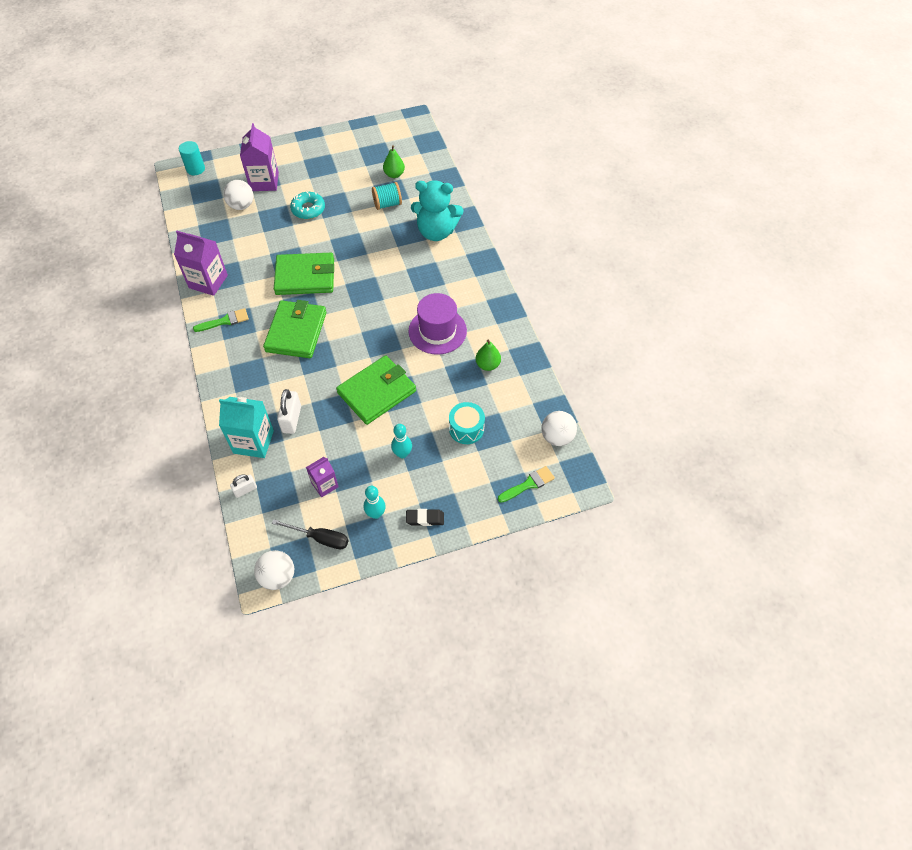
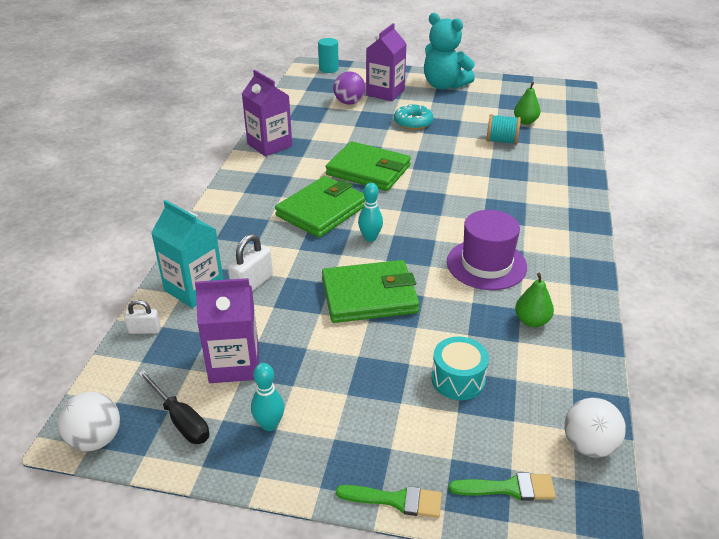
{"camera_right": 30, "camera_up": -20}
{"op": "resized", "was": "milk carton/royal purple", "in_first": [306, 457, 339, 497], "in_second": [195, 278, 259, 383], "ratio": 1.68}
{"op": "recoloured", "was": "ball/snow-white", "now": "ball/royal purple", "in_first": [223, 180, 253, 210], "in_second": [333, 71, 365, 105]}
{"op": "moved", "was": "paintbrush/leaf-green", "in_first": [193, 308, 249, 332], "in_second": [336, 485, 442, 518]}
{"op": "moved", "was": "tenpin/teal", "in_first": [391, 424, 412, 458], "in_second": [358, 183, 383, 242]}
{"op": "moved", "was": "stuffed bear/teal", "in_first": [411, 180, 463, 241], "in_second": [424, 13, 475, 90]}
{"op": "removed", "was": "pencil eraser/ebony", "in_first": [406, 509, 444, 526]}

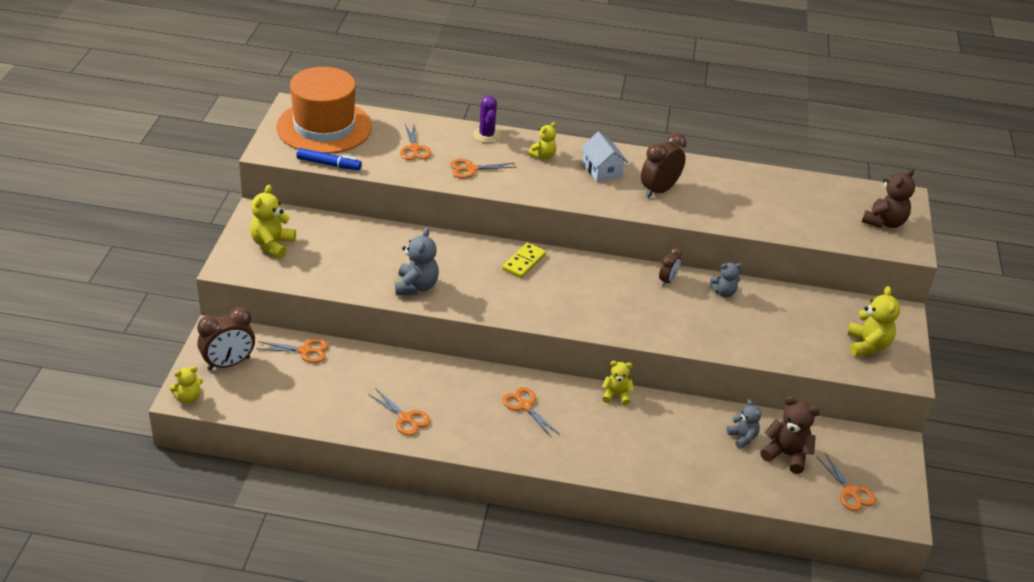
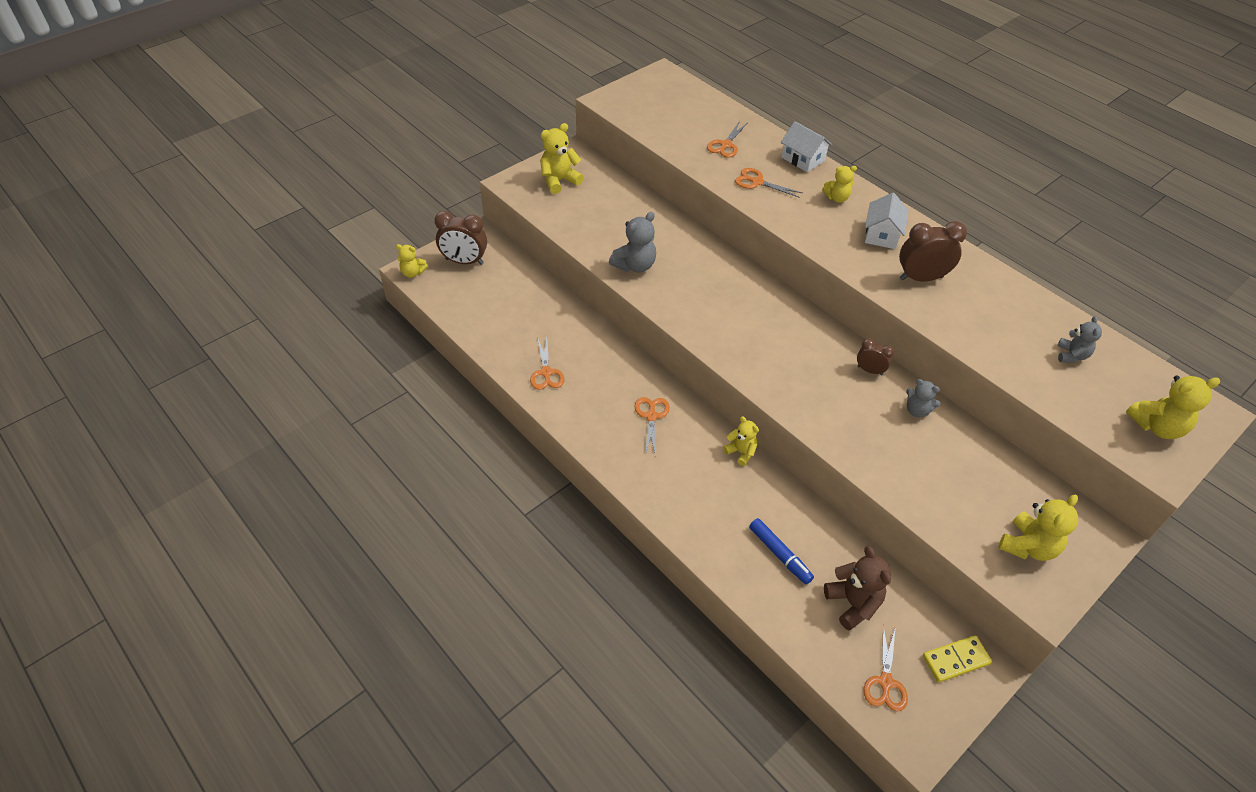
{"camera_right": 40, "camera_up": 10}
{"op": "moved", "was": "marker/blue", "in_first": [296, 148, 362, 170], "in_second": [749, 518, 814, 584]}
{"op": "replaced", "was": "prickly plant/royal purple", "now": "house/snow-white", "in_first": [473, 96, 501, 143], "in_second": [781, 121, 832, 172]}
{"op": "turned", "was": "bedside clock/brown", "in_first": [659, 247, 682, 286], "in_second": [857, 338, 894, 375], "clockwise": -135}
{"op": "moved", "was": "domino piece/bright yellow", "in_first": [502, 243, 546, 278], "in_second": [923, 635, 992, 683]}
{"op": "moved", "was": "stuffed bear/ash-grey", "in_first": [727, 399, 761, 449], "in_second": [1057, 316, 1102, 363]}
{"op": "recoloured", "was": "stuffed bear/brown", "now": "stuffed bear/bright yellow", "in_first": [862, 168, 915, 228], "in_second": [1126, 375, 1220, 439]}
{"op": "removed", "was": "scissors/orange", "in_first": [257, 339, 329, 363]}
{"op": "removed", "was": "top hat/orange", "in_first": [276, 67, 372, 154]}

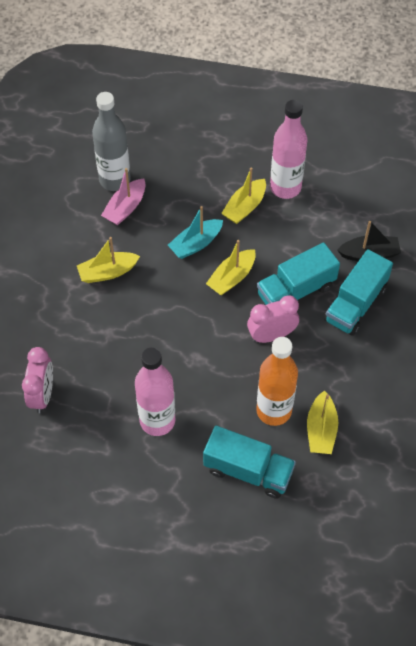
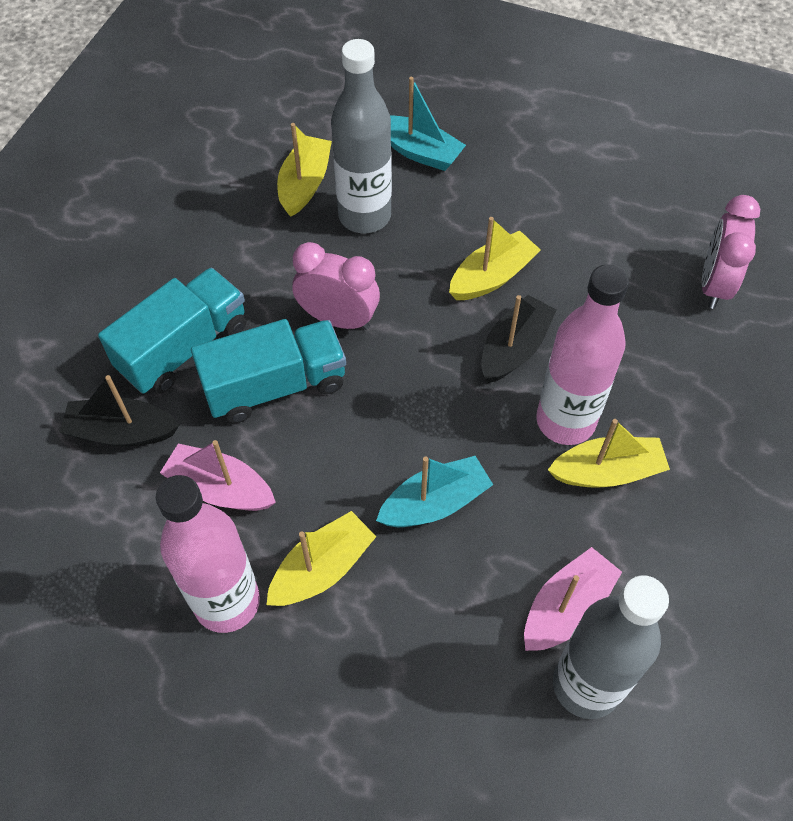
{"camera_right": -170, "camera_up": 0}
{"op": "added", "now": "sailboat/rose-pink", "in_second": [160, 440, 276, 511]}
{"op": "turned", "was": "bedside clock/rose-pink", "in_first": [247, 295, 299, 343], "in_second": [292, 242, 380, 330], "clockwise": -150}
{"op": "recoloured", "was": "flask/orange", "now": "flask/ash-grey", "in_first": [256, 337, 298, 426], "in_second": [331, 39, 392, 233]}
{"op": "replaced", "was": "truck/teal", "now": "sailboat/teal", "in_first": [203, 426, 296, 499], "in_second": [390, 77, 466, 171]}
{"op": "moved", "was": "sailboat/bright yellow", "in_first": [206, 240, 256, 295], "in_second": [449, 217, 541, 300]}
{"op": "added", "now": "sailboat/ebony", "in_second": [481, 295, 556, 383]}
{"op": "moved", "was": "flask/rose-pink", "in_first": [135, 348, 175, 436], "in_second": [536, 264, 629, 445]}

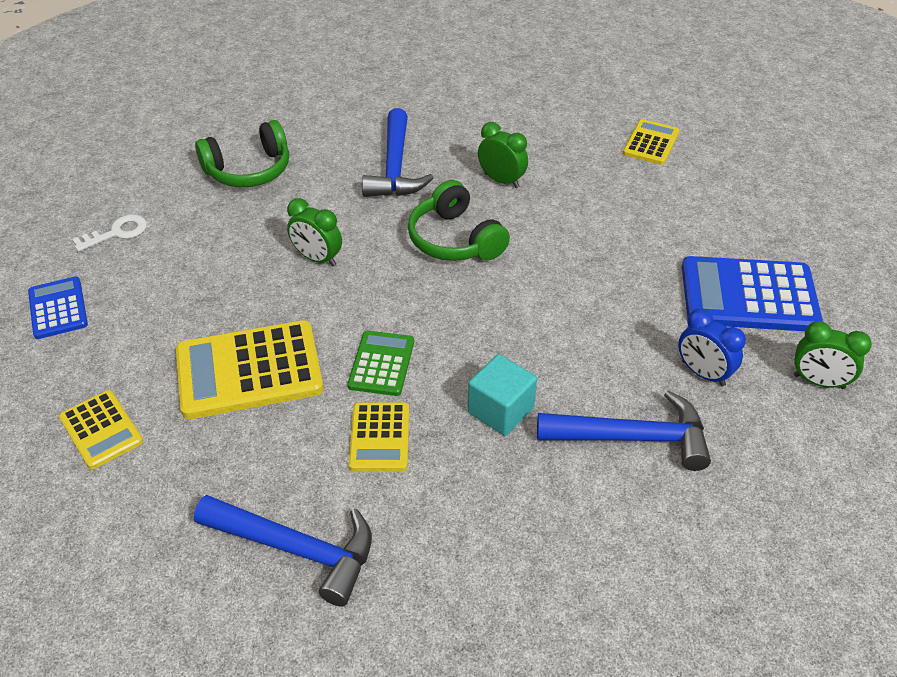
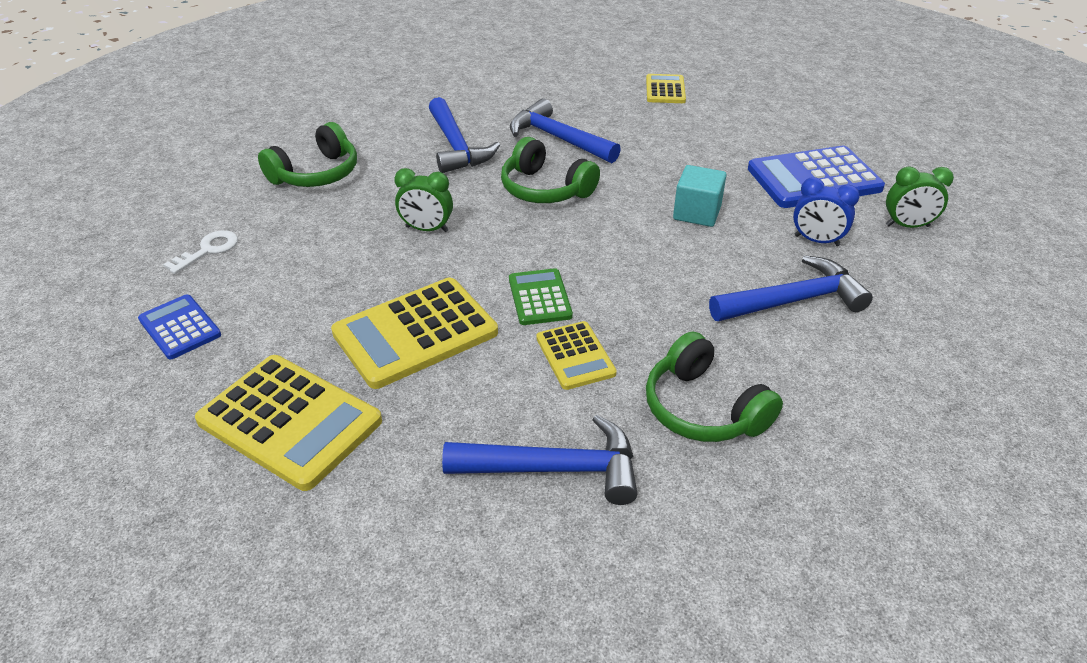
{"camera_right": -20, "camera_up": -5}
{"op": "resized", "was": "calculator/bright yellow", "in_first": [59, 390, 143, 469], "in_second": [195, 355, 382, 491], "ratio": 1.79}
{"op": "replaced", "was": "bedside clock/leaf-green", "now": "claw hammer/blue", "in_first": [478, 122, 528, 188], "in_second": [510, 98, 621, 163]}
{"op": "added", "now": "over-ear headphones/leaf-green", "in_second": [646, 332, 783, 442]}
{"op": "moved", "was": "block/teal", "in_first": [468, 354, 537, 436], "in_second": [673, 165, 726, 227]}

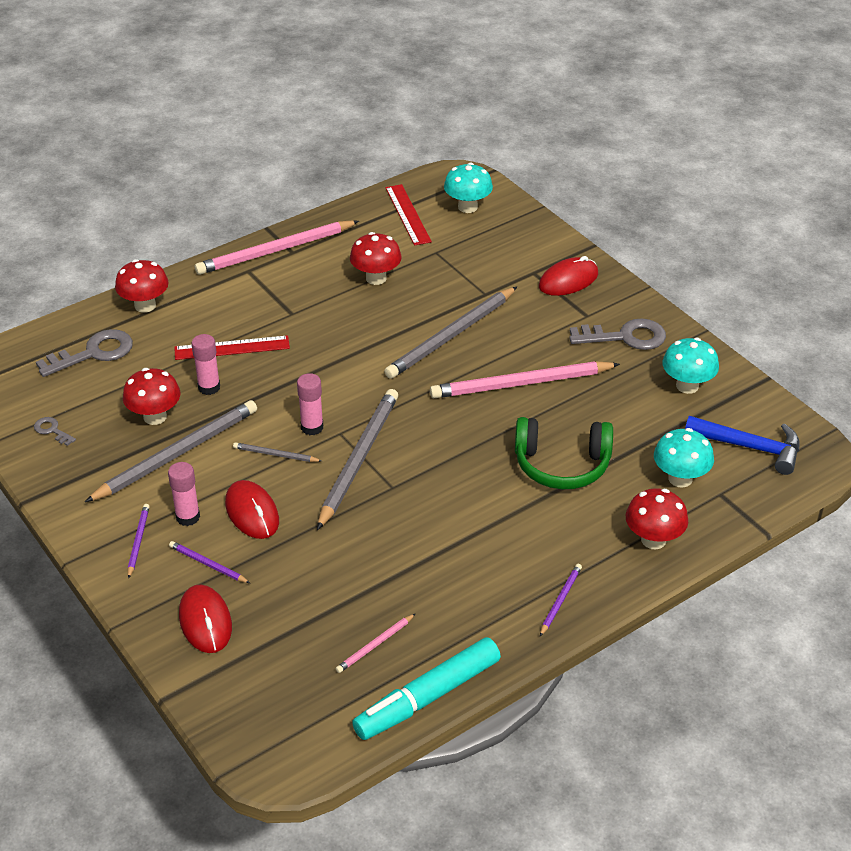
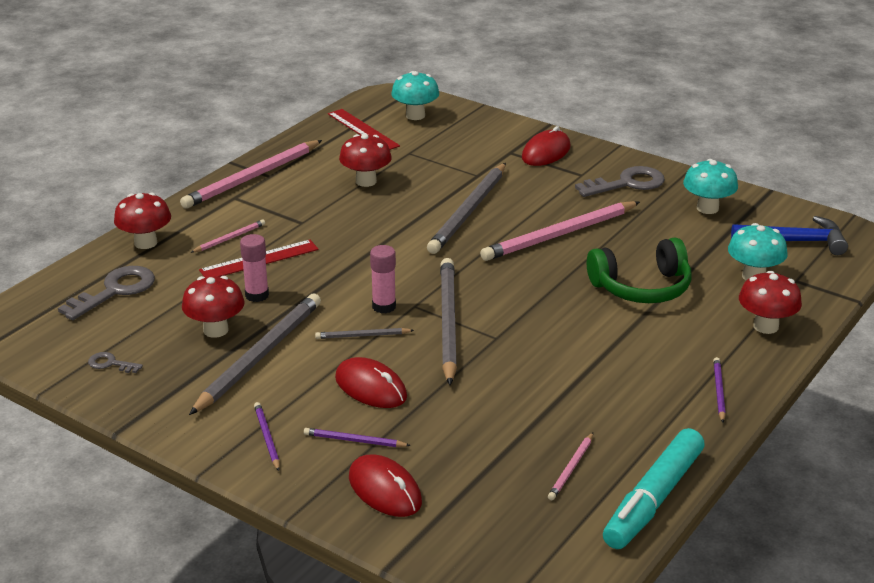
{"camera_right": -20, "camera_up": -10}
{"op": "added", "now": "wooden pencil/rose-pink", "in_second": [190, 220, 265, 253]}
{"op": "removed", "was": "stick of glue/rose-pink", "in_first": [168, 462, 200, 526]}

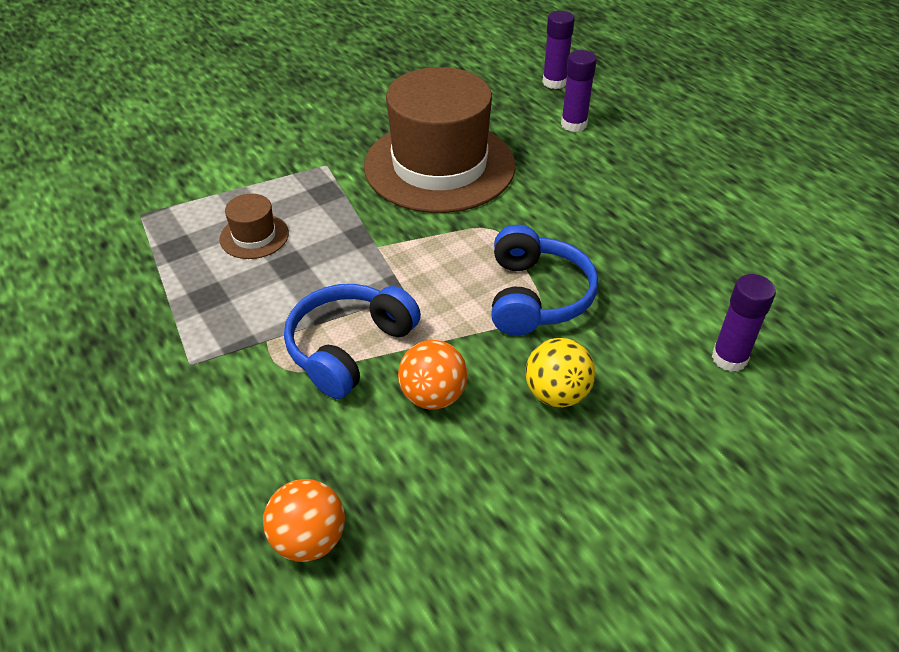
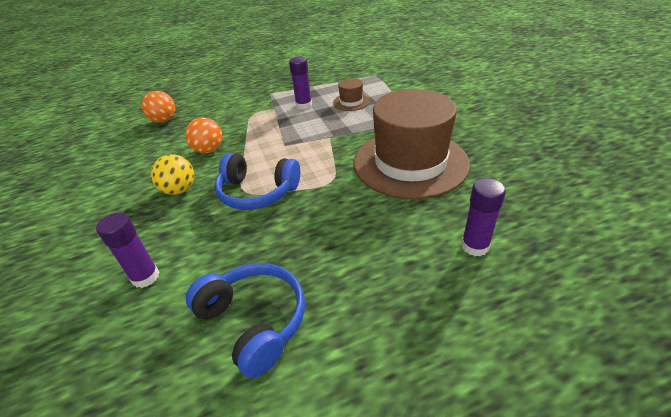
{"camera_right": 105, "camera_up": -5}
{"op": "moved", "was": "over-ear headphones/blue", "in_first": [284, 284, 421, 399], "in_second": [186, 263, 305, 378]}
{"op": "moved", "was": "stick of glue/royal purple", "in_first": [542, 11, 575, 89], "in_second": [289, 57, 312, 109]}

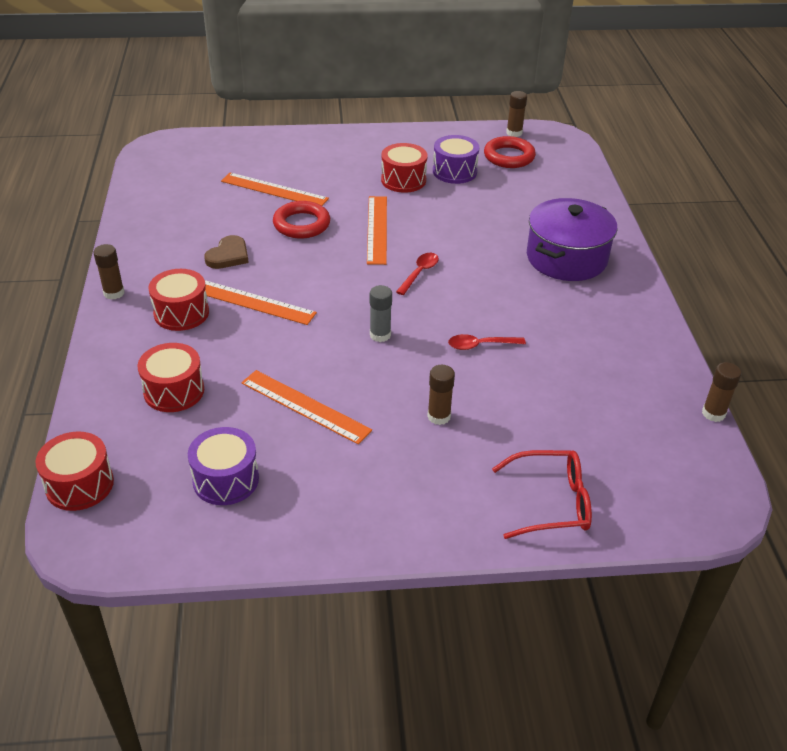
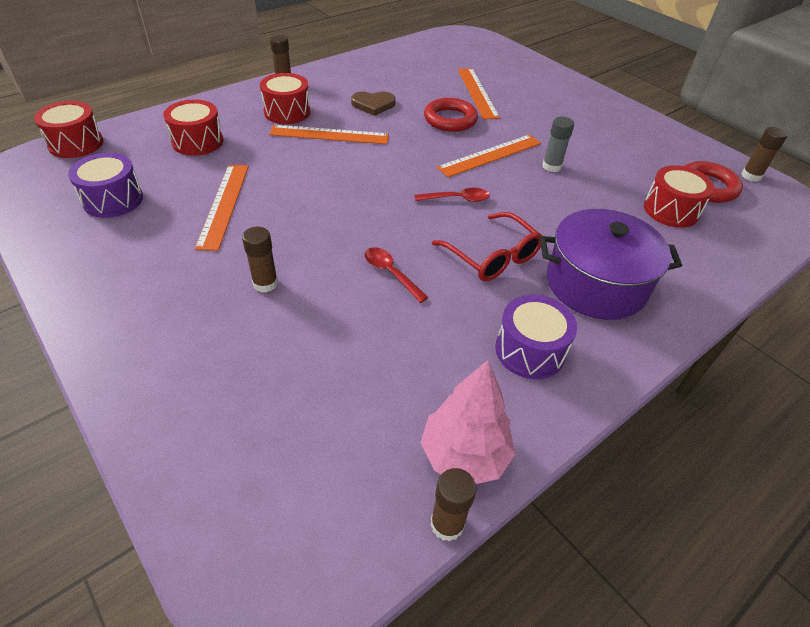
{"camera_right": 55, "camera_up": 5}
{"op": "turned", "was": "measuring stick/orange", "in_first": [205, 280, 317, 325], "in_second": [269, 125, 389, 144], "clockwise": -75}
{"op": "added", "now": "fir tree/rose-pink", "in_second": [420, 360, 515, 484]}
{"op": "moved", "was": "eyeglasses/crimson", "in_first": [492, 450, 592, 539], "in_second": [432, 212, 542, 281]}
{"op": "moved", "was": "drum/royal purple", "in_first": [433, 135, 479, 184], "in_second": [495, 295, 577, 379]}
{"op": "moved", "was": "stick of glue/ash-grey", "in_first": [370, 285, 392, 342], "in_second": [542, 117, 574, 172]}
{"op": "moved", "was": "drum/crimson", "in_first": [381, 143, 428, 193], "in_second": [644, 165, 715, 228]}

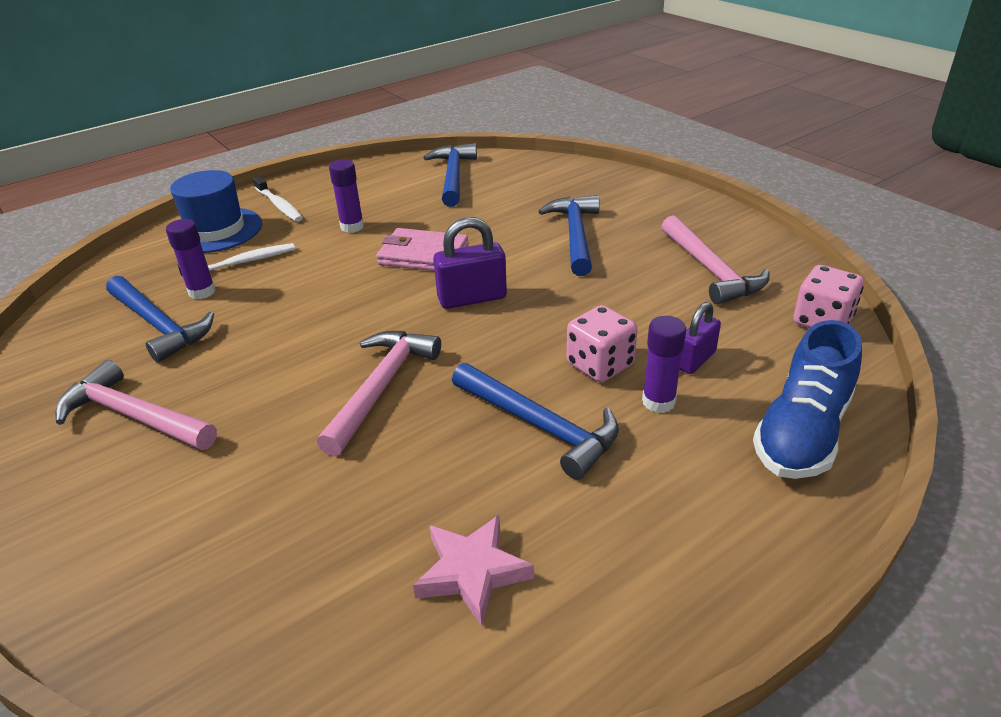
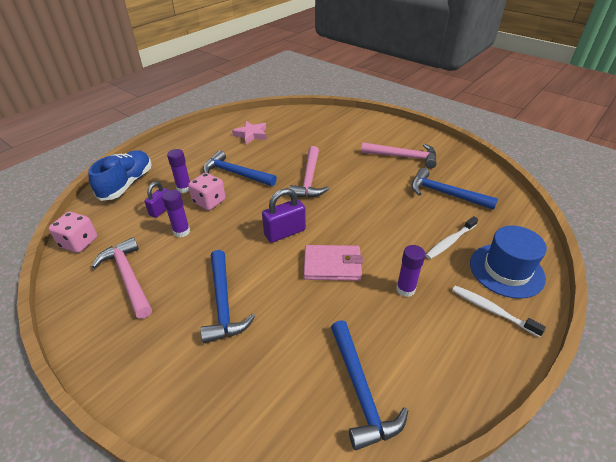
{"camera_right": 165, "camera_up": 5}
{"op": "moved", "was": "stick of glue/royal purple", "in_first": [166, 219, 216, 300], "in_second": [162, 190, 190, 238]}

